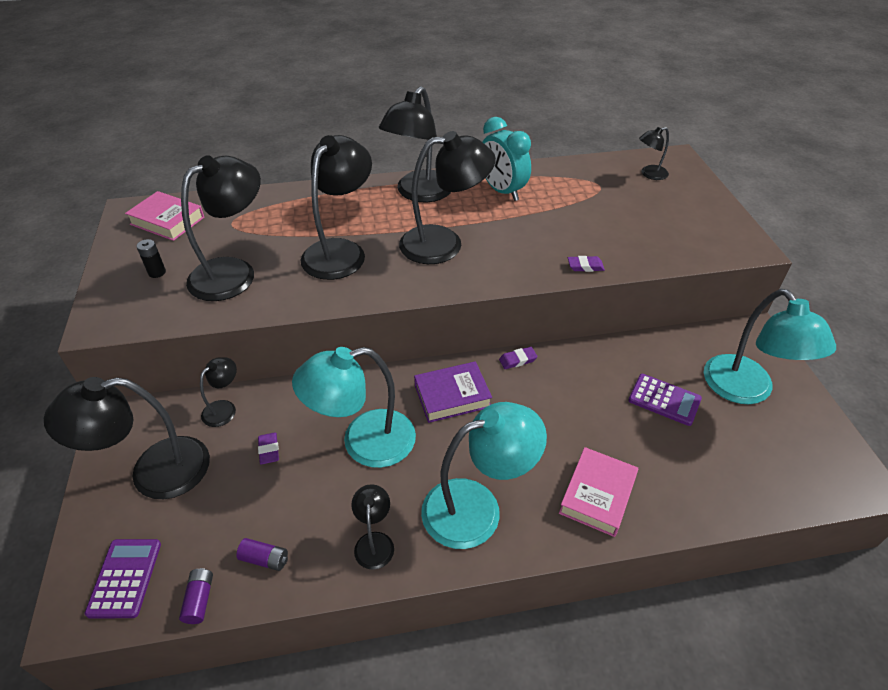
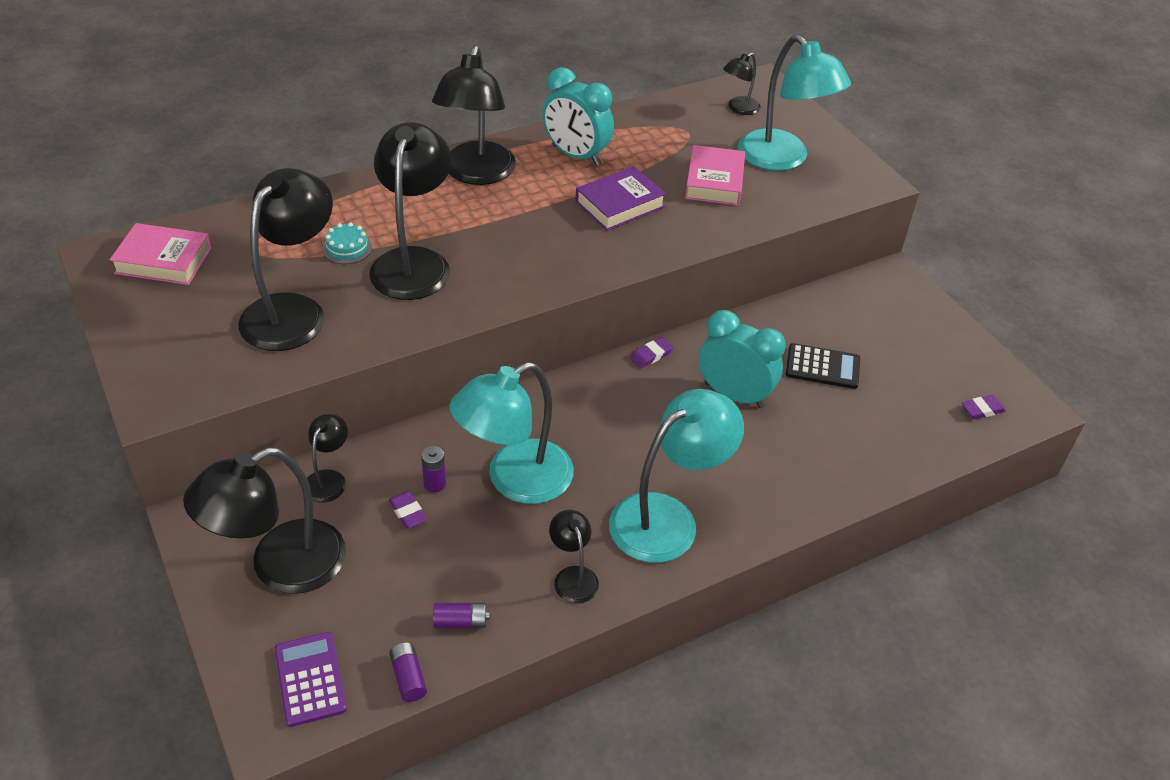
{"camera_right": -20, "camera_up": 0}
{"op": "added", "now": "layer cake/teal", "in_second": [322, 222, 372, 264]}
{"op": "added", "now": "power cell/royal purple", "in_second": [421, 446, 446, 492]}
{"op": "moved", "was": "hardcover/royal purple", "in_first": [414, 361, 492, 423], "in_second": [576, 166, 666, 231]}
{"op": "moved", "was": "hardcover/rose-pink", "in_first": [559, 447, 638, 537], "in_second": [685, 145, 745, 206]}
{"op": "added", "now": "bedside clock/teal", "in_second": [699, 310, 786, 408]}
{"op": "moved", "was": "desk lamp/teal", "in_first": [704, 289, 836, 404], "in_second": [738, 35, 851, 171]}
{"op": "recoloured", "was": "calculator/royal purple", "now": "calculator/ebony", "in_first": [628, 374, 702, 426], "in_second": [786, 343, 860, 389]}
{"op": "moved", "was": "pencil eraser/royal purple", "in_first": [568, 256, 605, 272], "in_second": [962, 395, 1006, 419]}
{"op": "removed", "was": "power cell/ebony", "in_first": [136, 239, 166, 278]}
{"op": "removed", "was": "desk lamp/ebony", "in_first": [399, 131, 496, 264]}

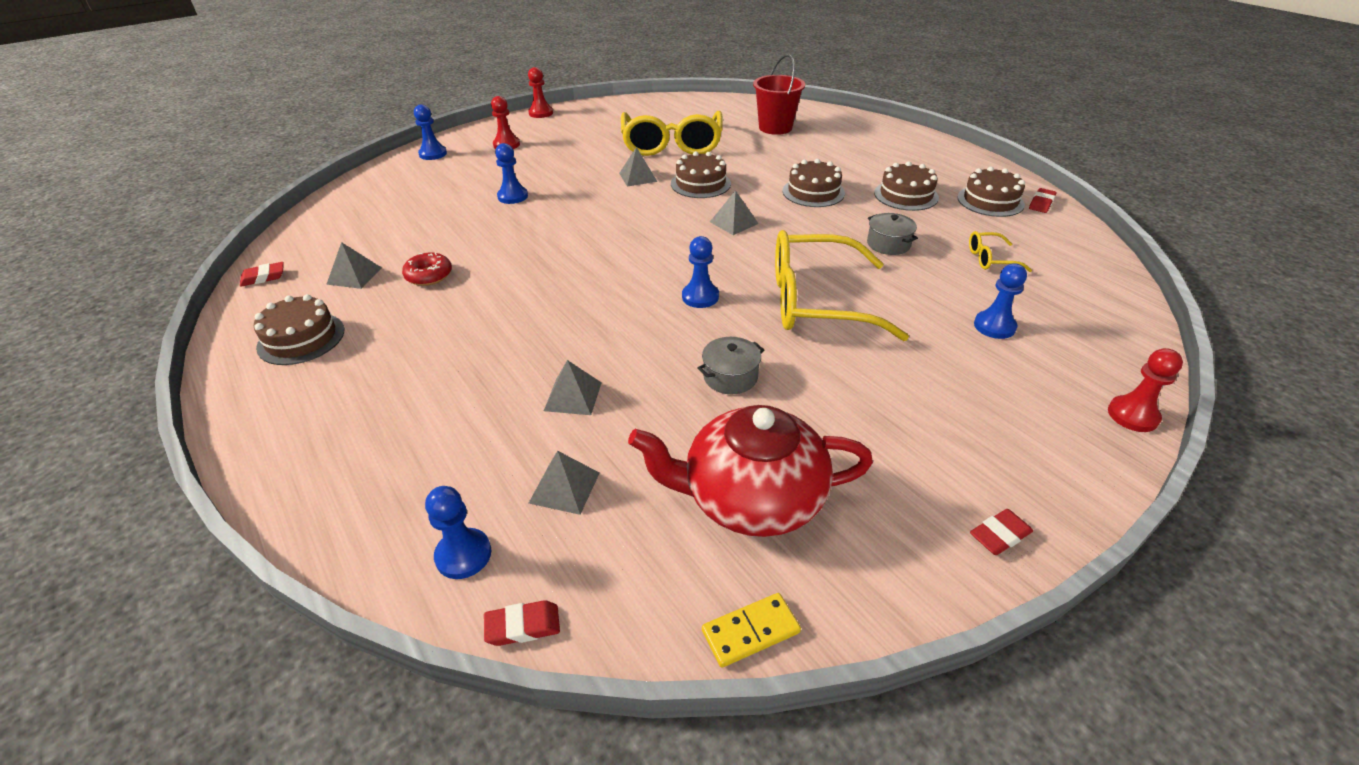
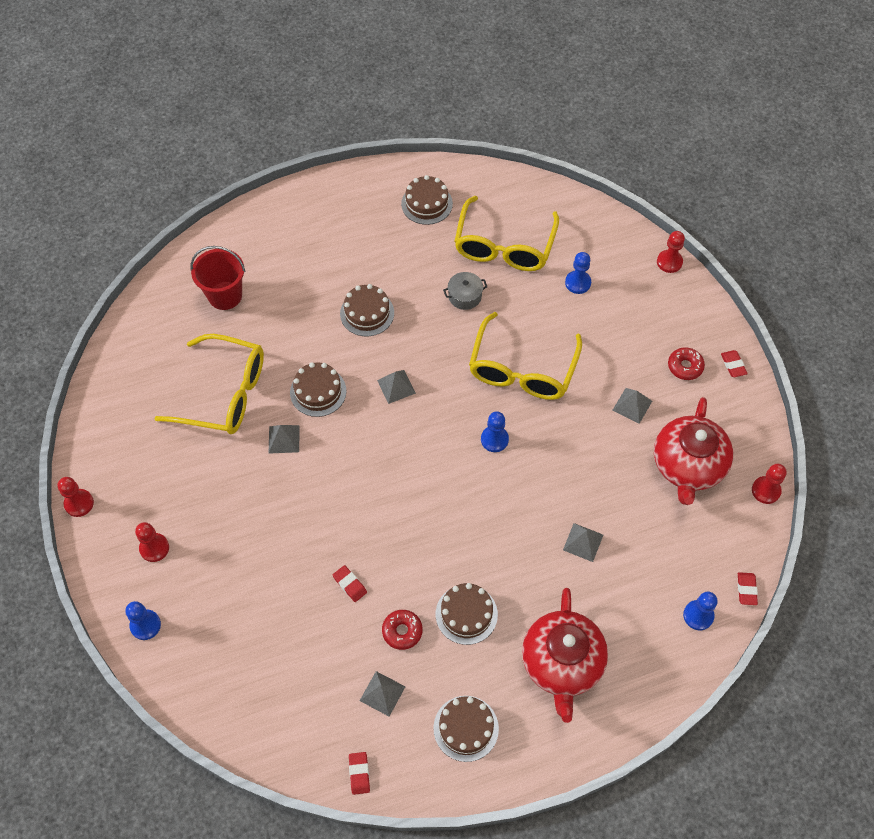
{"camera_right": -75, "camera_up": 20}
{"op": "moved", "was": "pencil eraser/crimson", "in_first": [1029, 188, 1057, 213], "in_second": [333, 565, 367, 602]}
{"op": "moved", "was": "layer cake/brown", "in_first": [874, 161, 939, 211], "in_second": [436, 583, 498, 645]}
{"op": "resized", "was": "eyeglasses/bright yellow", "in_first": [969, 231, 1032, 272], "in_second": [454, 196, 559, 271], "ratio": 2.31}
{"op": "added", "now": "china teapot/crimson", "in_second": [522, 588, 608, 723]}
{"op": "moved", "was": "pyramid shape/ash-grey", "in_first": [529, 451, 600, 515], "in_second": [613, 388, 652, 424]}
{"op": "added", "now": "doughnut/crimson", "in_second": [668, 347, 705, 380]}
{"op": "replaced", "was": "domino piece/bright yellow", "now": "pawn/crimson", "in_first": [702, 593, 801, 668], "in_second": [752, 464, 787, 504]}
{"op": "removed", "was": "pawn/blue", "in_first": [495, 143, 528, 204]}
{"op": "removed", "was": "stockpot/ash-grey", "in_first": [697, 337, 764, 394]}

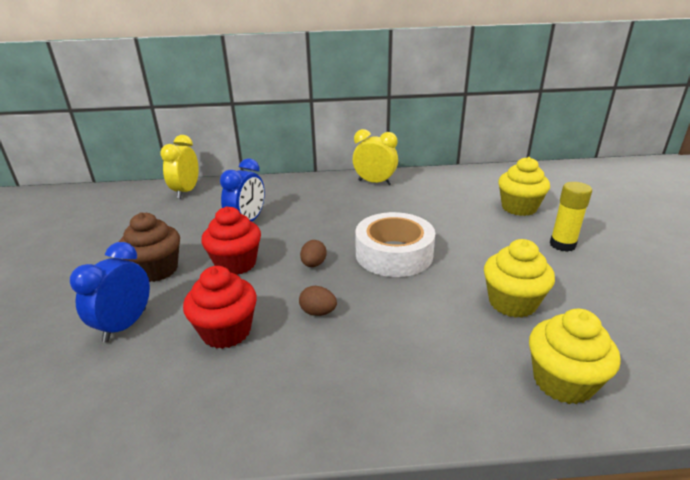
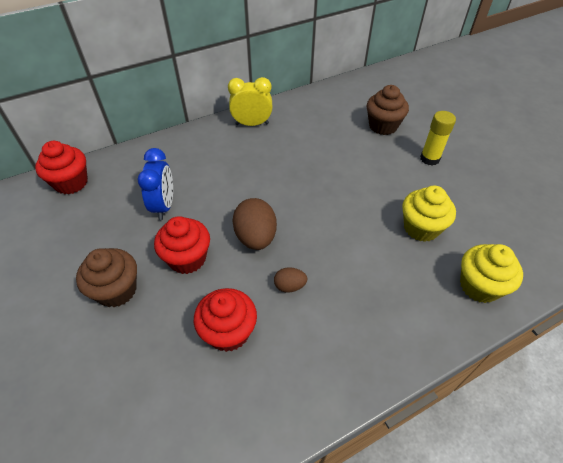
{"camera_right": -25, "camera_up": 20}
{"op": "replaced", "was": "bedside clock/bright yellow", "now": "cupcake/crimson", "in_first": [160, 135, 199, 199], "in_second": [35, 141, 88, 195]}
{"op": "resized", "was": "egg shape/brown", "in_first": [300, 240, 327, 267], "in_second": [232, 198, 277, 250], "ratio": 1.88}
{"op": "recoloured", "was": "cupcake/bright yellow", "now": "cupcake/brown", "in_first": [498, 157, 550, 216], "in_second": [367, 85, 409, 135]}
{"op": "removed", "was": "bedside clock/blue", "in_first": [70, 242, 150, 342]}
{"op": "removed", "was": "tape/snow-white", "in_first": [355, 212, 435, 277]}

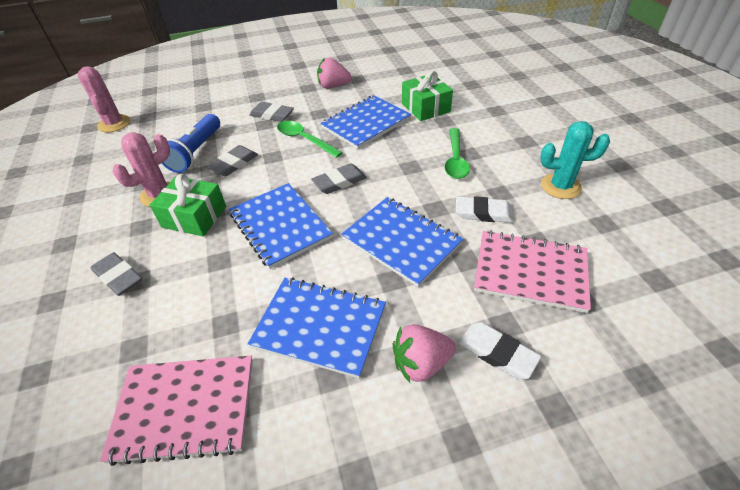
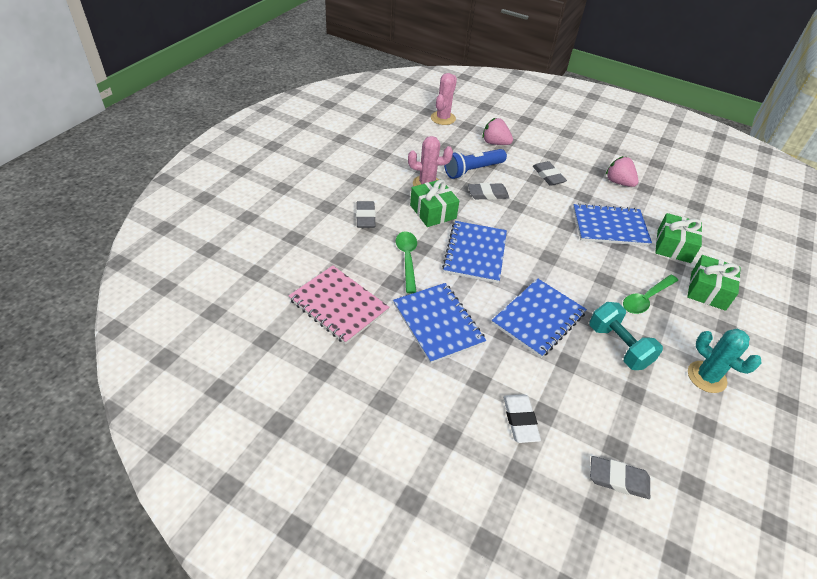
{"camera_right": 40, "camera_up": 0}
{"op": "moved", "was": "tablespoon/leaf-green", "in_first": [277, 121, 343, 158], "in_second": [396, 231, 417, 293]}
{"op": "moved", "was": "strawberry/rose-pink", "in_first": [393, 324, 456, 383], "in_second": [482, 118, 513, 145]}
{"op": "turned", "was": "notebook/blue", "in_first": [341, 197, 463, 287], "in_second": [492, 278, 587, 358], "clockwise": 45}
{"op": "replaced", "was": "pencil eraser/snow-white", "now": "hand weight/teal", "in_first": [456, 196, 514, 223], "in_second": [589, 302, 663, 370]}
{"op": "moved", "was": "pencil eraser/ash-grey", "in_first": [311, 163, 367, 194], "in_second": [590, 456, 650, 499]}
{"op": "added", "now": "gift/leaf-green", "in_second": [687, 255, 741, 311]}
{"op": "removed", "was": "notebook/rose-pink", "in_first": [474, 230, 591, 313]}

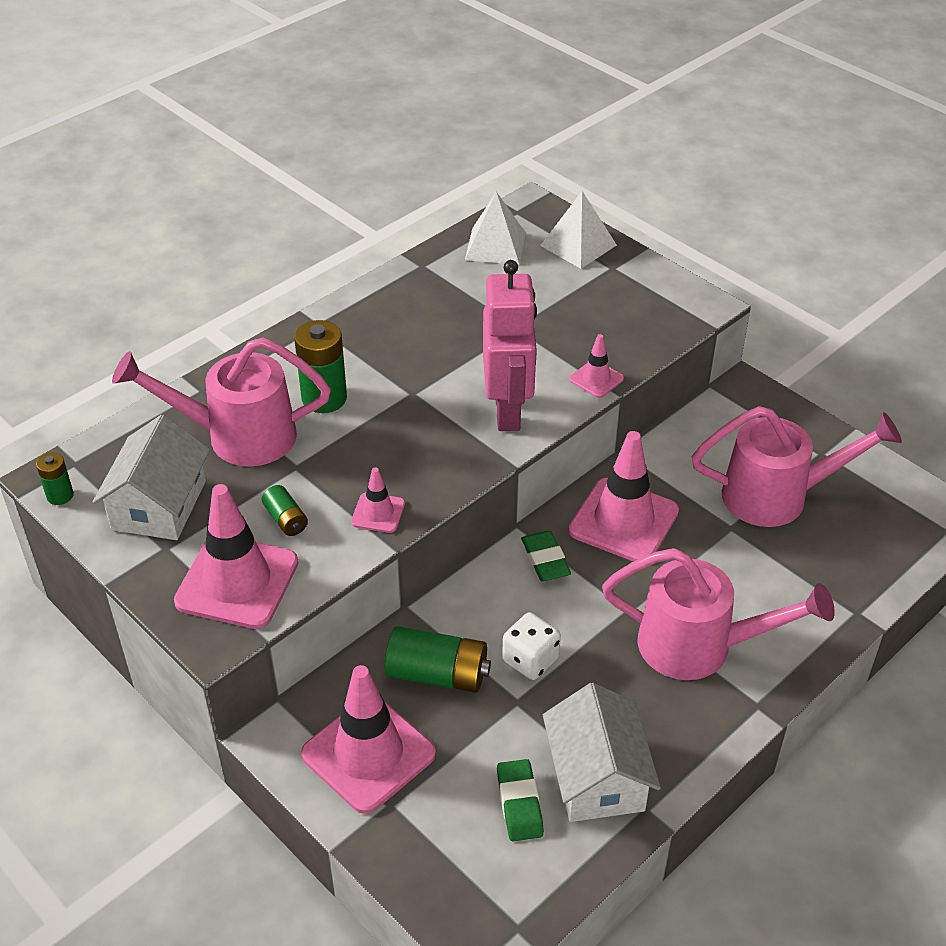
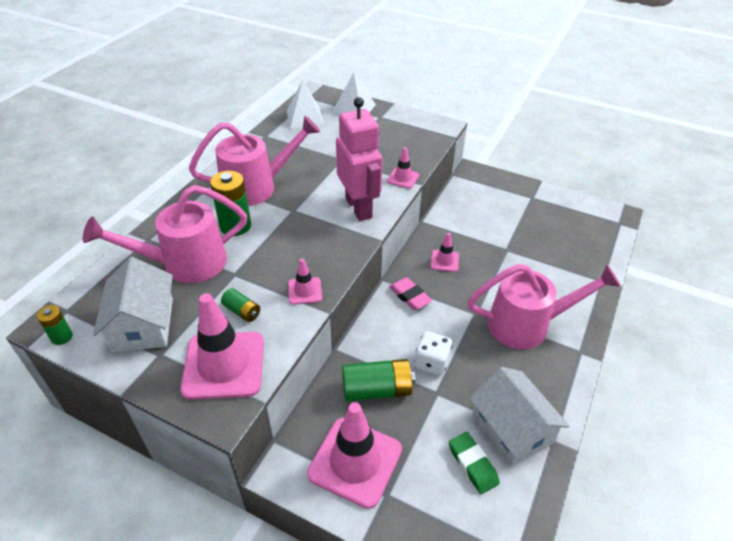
{"camera_right": -20, "camera_up": 0}
{"op": "moved", "was": "sprinkling can/rose-pink", "in_first": [691, 406, 902, 527], "in_second": [189, 115, 320, 206]}
{"op": "recoloured", "was": "pencil eraser/leaf-green", "now": "pencil eraser/rose-pink", "in_first": [521, 531, 571, 581], "in_second": [389, 277, 432, 310]}
{"op": "resized", "was": "safety cone/rose-pink", "in_first": [569, 431, 679, 562], "in_second": [430, 233, 459, 272], "ratio": 0.48}

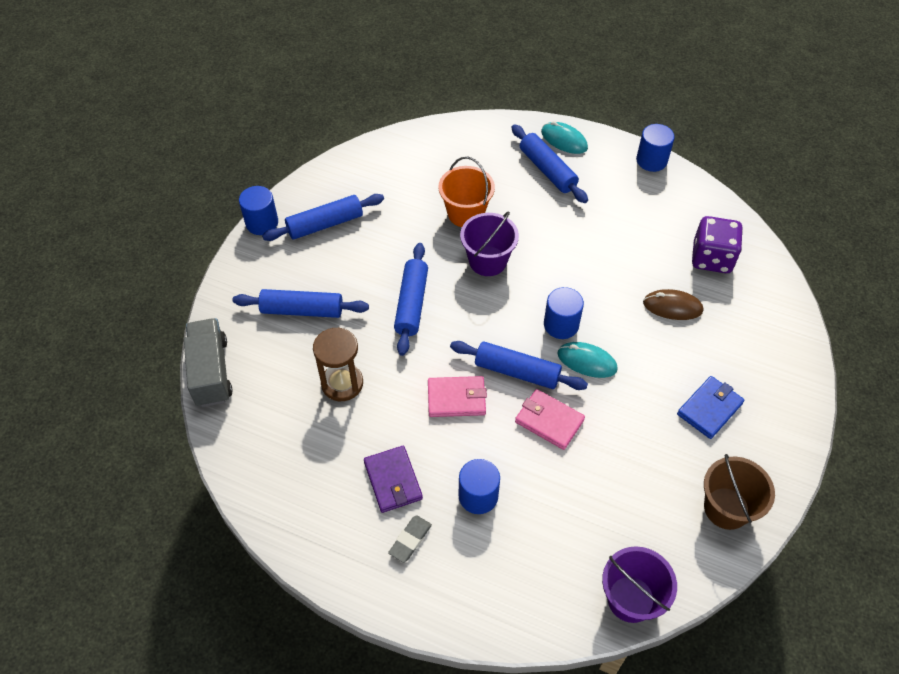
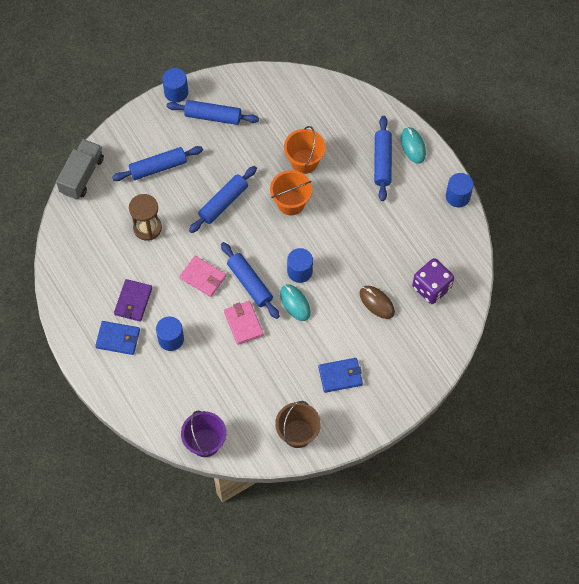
{"camera_right": 35, "camera_up": 10}
{"op": "replaced", "was": "pencil eraser/ash-grey", "now": "billfold/blue", "in_first": [388, 516, 432, 563], "in_second": [95, 321, 140, 355]}
{"op": "turned", "was": "rolling pin/blue", "in_first": [233, 289, 369, 318], "in_second": [112, 146, 203, 181], "clockwise": -60}
{"op": "recoloured", "was": "pail/royal purple", "now": "pail/orange", "in_first": [460, 211, 519, 276], "in_second": [270, 170, 312, 215]}

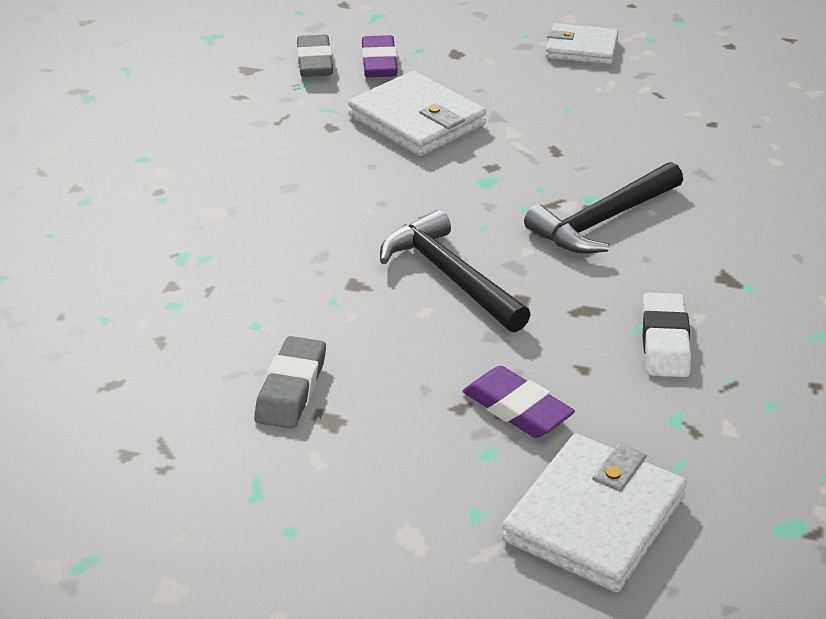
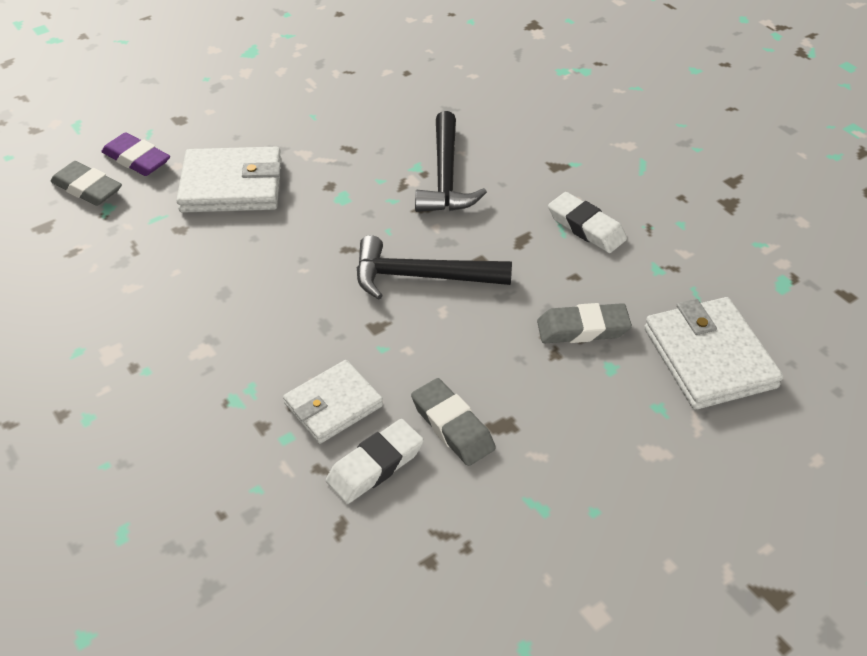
{"camera_right": -50, "camera_up": 10}
{"op": "moved", "was": "billfold/snow-white", "in_first": [546, 23, 619, 64], "in_second": [283, 360, 383, 444]}
{"op": "added", "now": "pencil eraser/snow-white", "in_second": [326, 419, 424, 504]}
{"op": "recoloured", "was": "pencil eraser/royal purple", "now": "pencil eraser/ash-grey", "in_first": [463, 366, 575, 438], "in_second": [537, 303, 632, 343]}

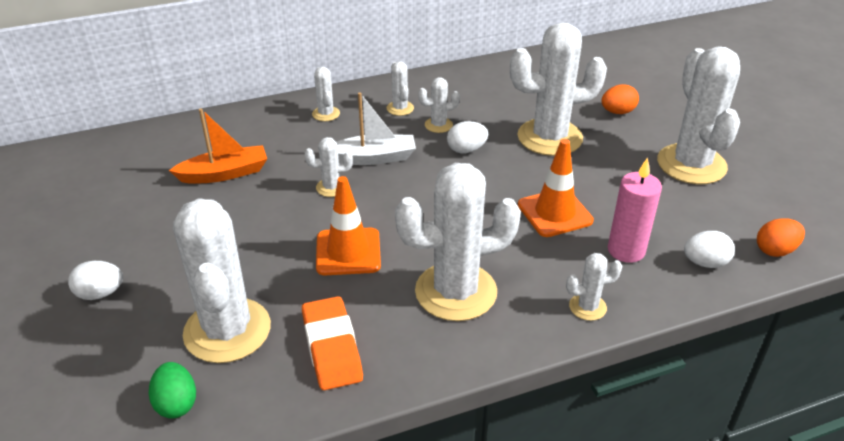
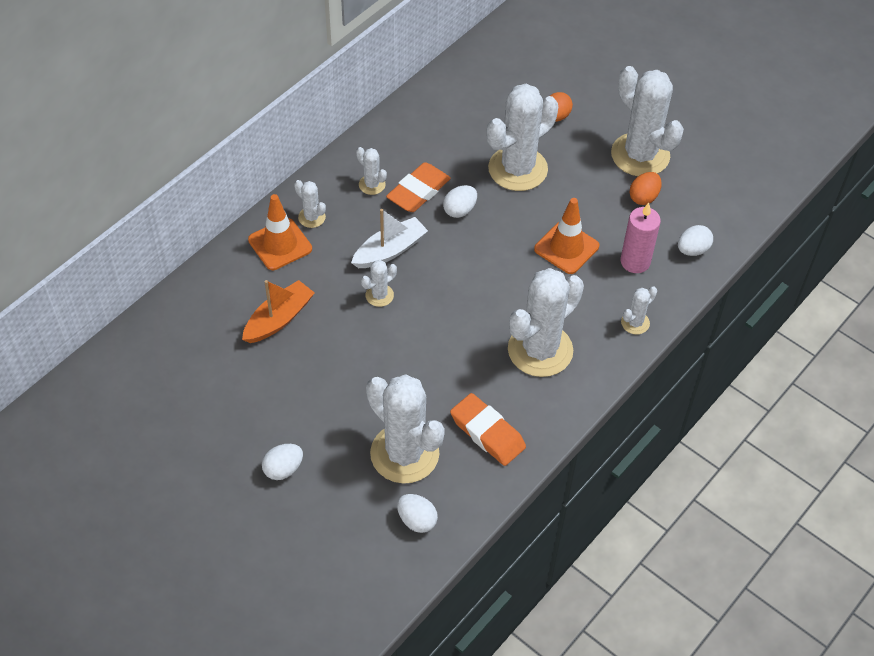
{"camera_right": -30, "camera_up": 15}
{"op": "moved", "was": "safety cone/orange", "in_first": [316, 176, 381, 275], "in_second": [248, 194, 312, 270]}
{"op": "replaced", "was": "prickly plant/snow-white", "now": "pencil eraser/orange", "in_first": [418, 77, 460, 133], "in_second": [386, 162, 451, 212]}
{"op": "recoloured", "was": "egg shape/leaf-green", "now": "egg shape/snow-white", "in_first": [149, 362, 196, 419], "in_second": [397, 494, 438, 533]}
{"op": "moved", "was": "egg shape/orange", "in_first": [757, 218, 805, 257], "in_second": [630, 172, 662, 205]}

